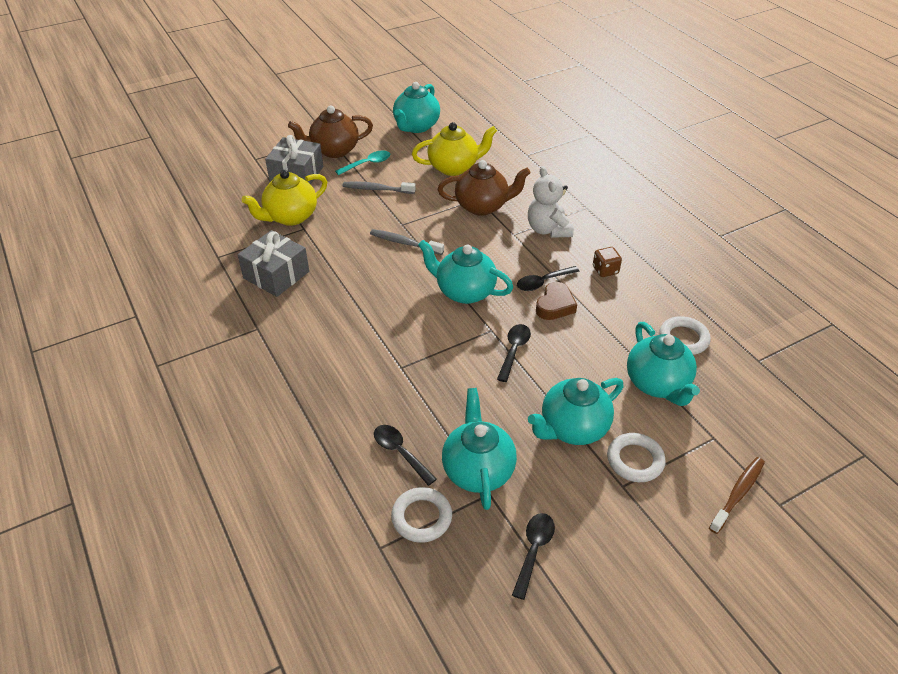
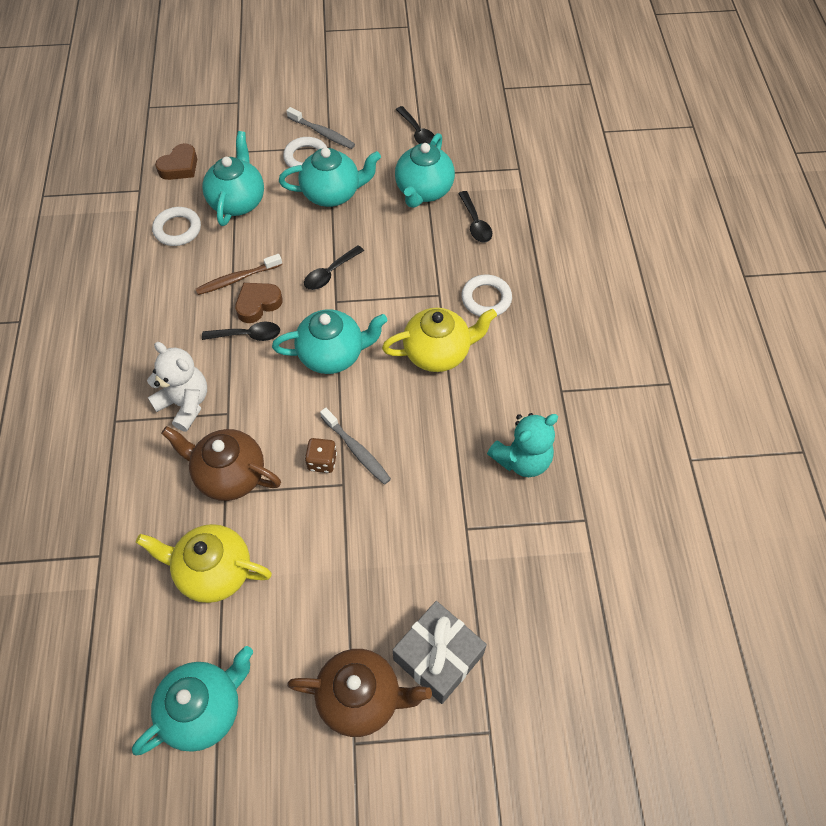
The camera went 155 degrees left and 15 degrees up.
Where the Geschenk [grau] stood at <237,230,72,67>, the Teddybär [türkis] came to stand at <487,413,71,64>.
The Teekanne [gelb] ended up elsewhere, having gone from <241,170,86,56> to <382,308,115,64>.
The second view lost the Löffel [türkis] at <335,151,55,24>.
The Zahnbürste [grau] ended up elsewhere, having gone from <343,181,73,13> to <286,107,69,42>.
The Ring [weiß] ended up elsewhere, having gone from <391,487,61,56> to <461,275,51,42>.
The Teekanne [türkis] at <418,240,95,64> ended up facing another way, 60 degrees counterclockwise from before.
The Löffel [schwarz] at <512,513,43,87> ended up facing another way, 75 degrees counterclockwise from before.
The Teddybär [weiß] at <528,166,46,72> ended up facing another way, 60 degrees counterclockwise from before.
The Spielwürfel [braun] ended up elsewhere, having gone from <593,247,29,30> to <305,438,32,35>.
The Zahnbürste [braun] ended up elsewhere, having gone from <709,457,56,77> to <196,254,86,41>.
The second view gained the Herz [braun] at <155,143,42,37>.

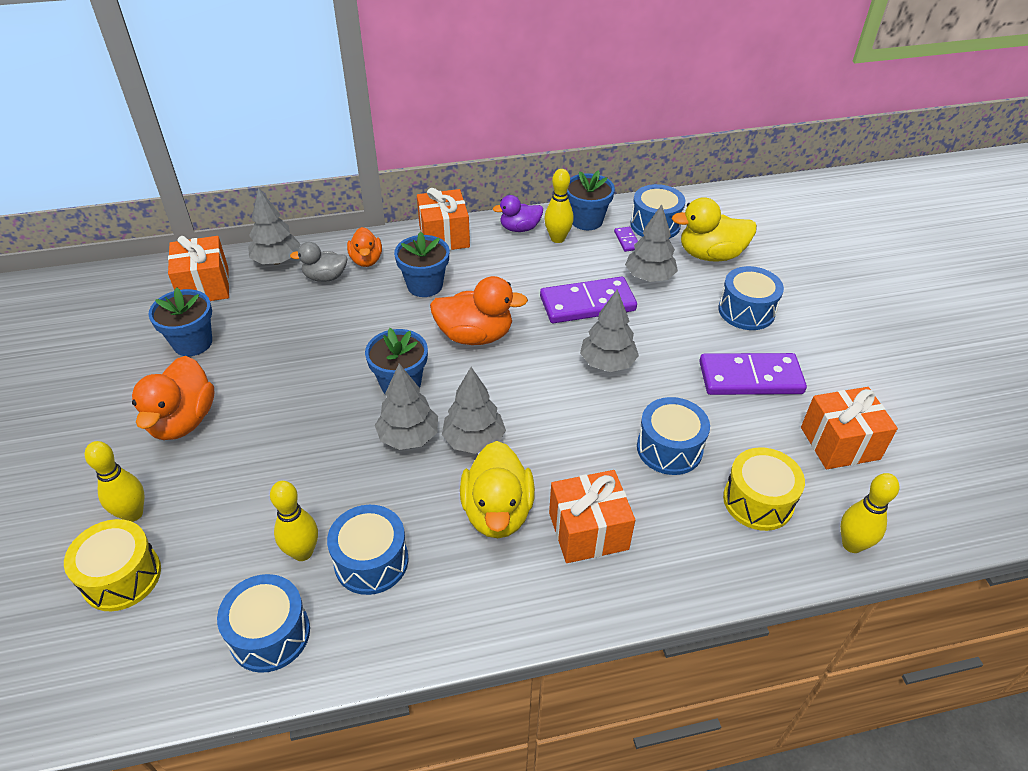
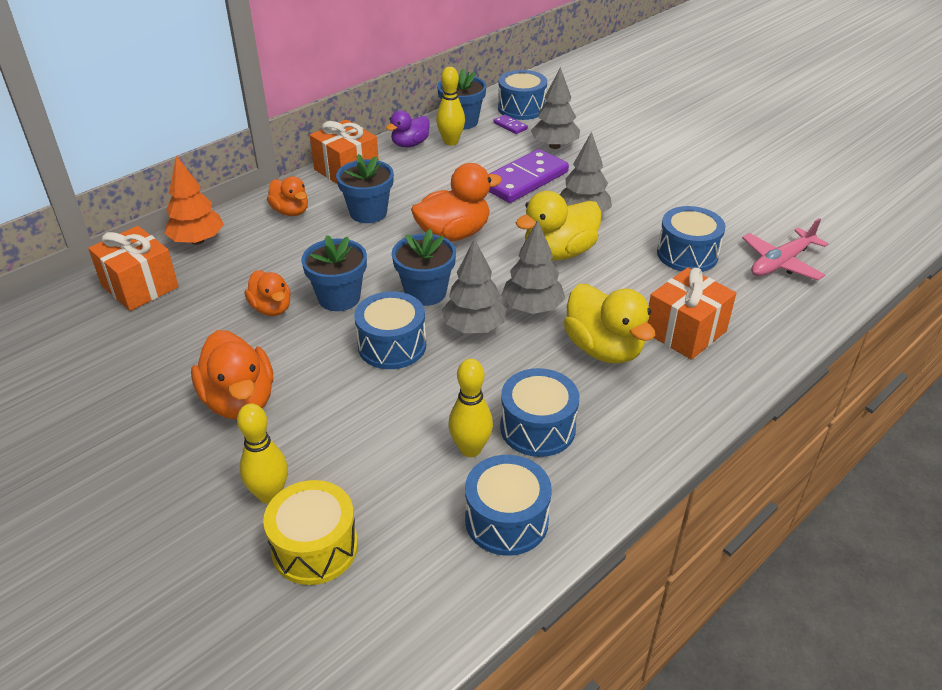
The camera went 30 degrees left and 5 degrees down.
The Blumentopf [blau] ended up elsewhere, having gone from <148,288,64,68> to <301,235,66,76>.
What was the Baum [grau] at <248,187,52,78> turned into the Baum [orange] at <164,156,60,89>.
The second view lost the Ente [grau] at <290,242,57,40>.
The Ente [gelb] ended up elsewhere, having gone from <672,197,85,64> to <516,191,85,69>.
The second view lost the Dominostein [lila] at <699,353,108,42>.
The Trommel [blau] ended up elsewhere, having gone from <719,266,65,64> to <354,291,72,78>.
Where the Trommel [gelb] stood at <723,447,82,84>, the Flugzeug [rosa] came to stand at <742,218,86,62>.
The second view lost the Geschenk [orange] at <801,387,97,82>.
The second view lost the Bowlingkegel [gelb] at <840,473,59,80>.
The second view gained the Ente [orange] at <244,270,47,46>.

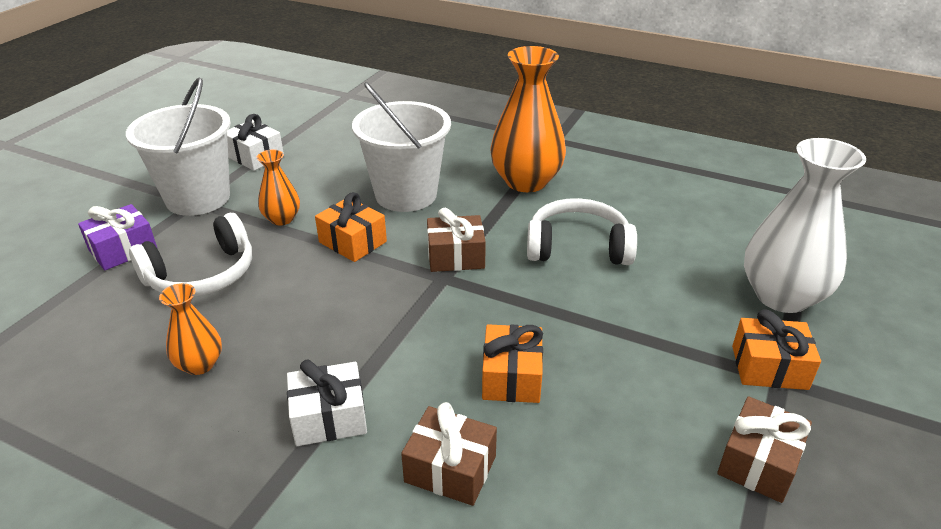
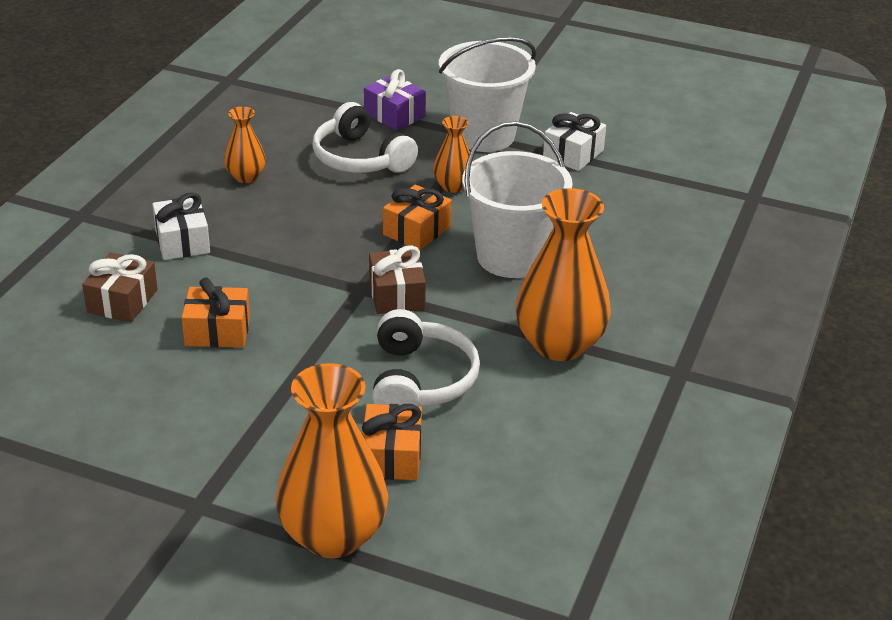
The camera went 85 degrees right and 0 degrees up.
The second view lost the Geschenk [braun] at <717,396,95,107>.
The Geschenk [orange] ended up elsewhere, having gone from <732,309,89,81> to <362,404,60,76>.
What was the Vase [weiß] at <744,138,122,175> turned into the Vase [orange] at <275,363,113,195>.

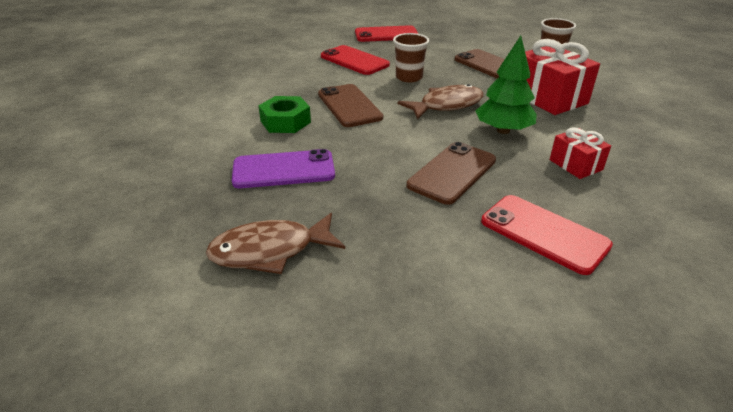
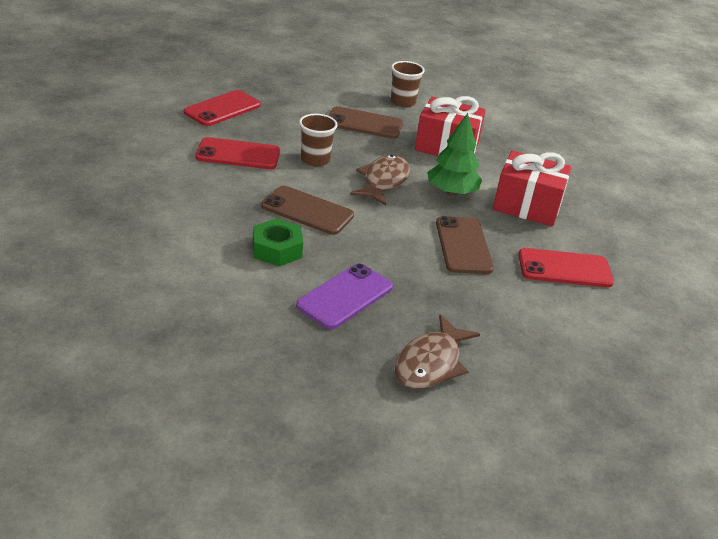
The camera went 45 degrees left and 0 degrees up.
The size of the Geschenk [rot] at <550,128,61,51> changed by a factor of 1.81.

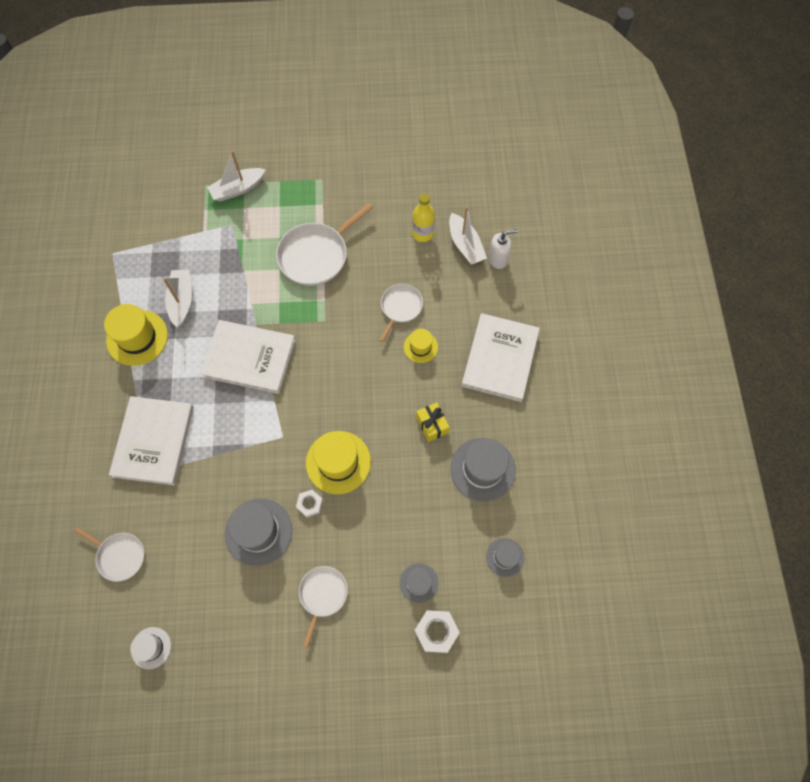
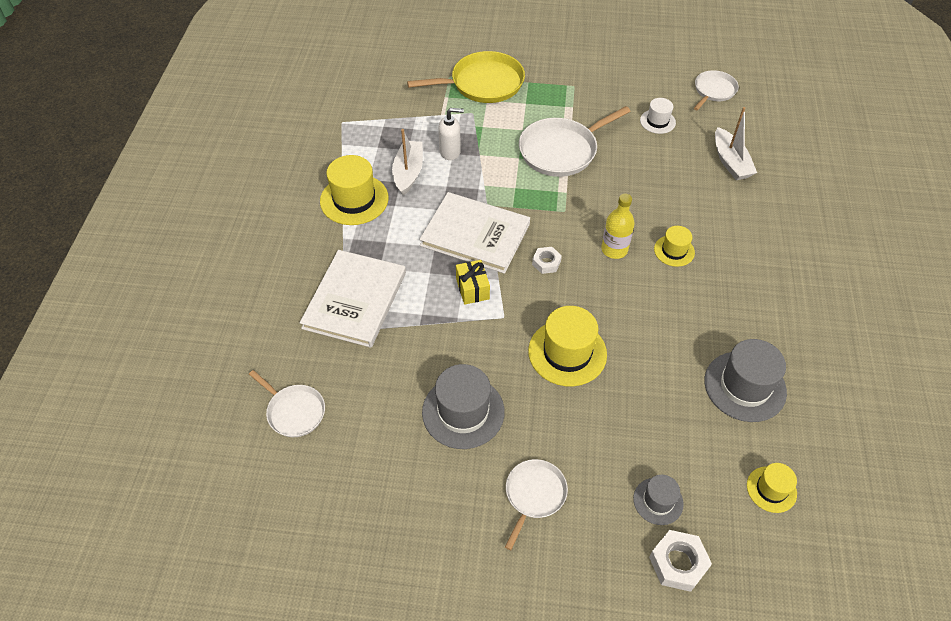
The camera went 10 degrees right and 15 degrees down.
The Hut [weiß] ended up elsewhere, having gone from <130,627,41,42> to <640,98,36,36>.
Where the Boot [weiß] stood at <207,151,59,51>, the Pfanne [gelb] came to stand at <407,51,118,52>.
The Sechskantmutter [weiß] ended up elsewhere, having gone from <296,490,27,27> to <532,247,30,27>.
The Pfanne [weiß] ended up elsewhere, having gone from <379,284,44,58> to <694,70,45,41>.
The Flasche [gelb] ended up elsewhere, having gone from <412,194,23,48> to <601,194,34,65>.
The Geschenk [gelb] ended up elsewhere, having gone from <416,402,34,40> to <456,260,34,45>.
The second view lost the Buch [weiß] at <462,313,78,89>.
What was the Hut [grau] at <486,538,38,39> turned into the Hut [gelb] at <747,463,50,50>.
The Seifenspender [weiß] ended up elsewhere, having gone from <489,229,28,40> to <438,108,26,52>.

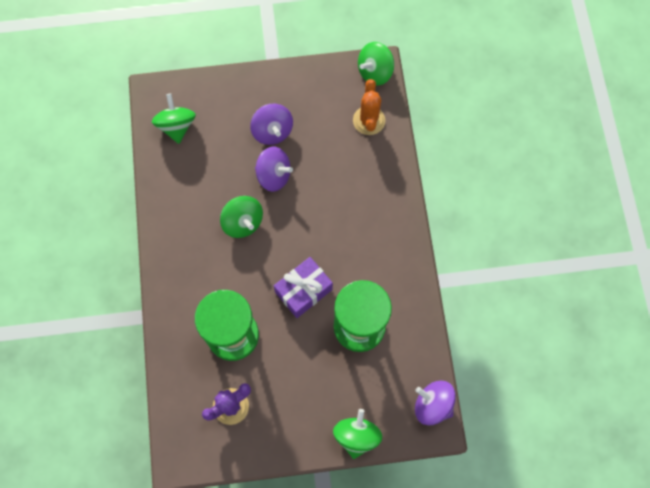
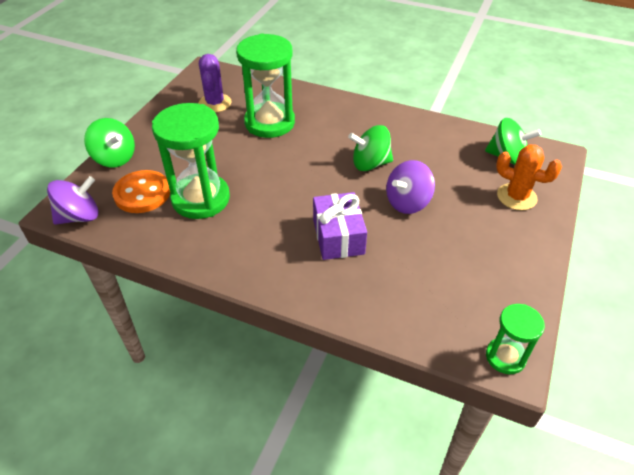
The camera went 120 degrees right and 25 degrees down.
The second view lost the Kreisel [lila] at <250,104,43,41>.
The Geschenk [lila] ended up elsewhere, having gone from <274,257,59,61> to <313,192,54,68>.
The Kaktus [orange] ended up elsewhere, having gone from <353,79,32,56> to <496,144,66,66>.
Where the Kreisel [grün] stood at <358,42,36,44>, the Sanduhr [grün] came to stand at <486,304,59,70>.
The second view gained the Knopf [orange] at <112,170,58,43>.

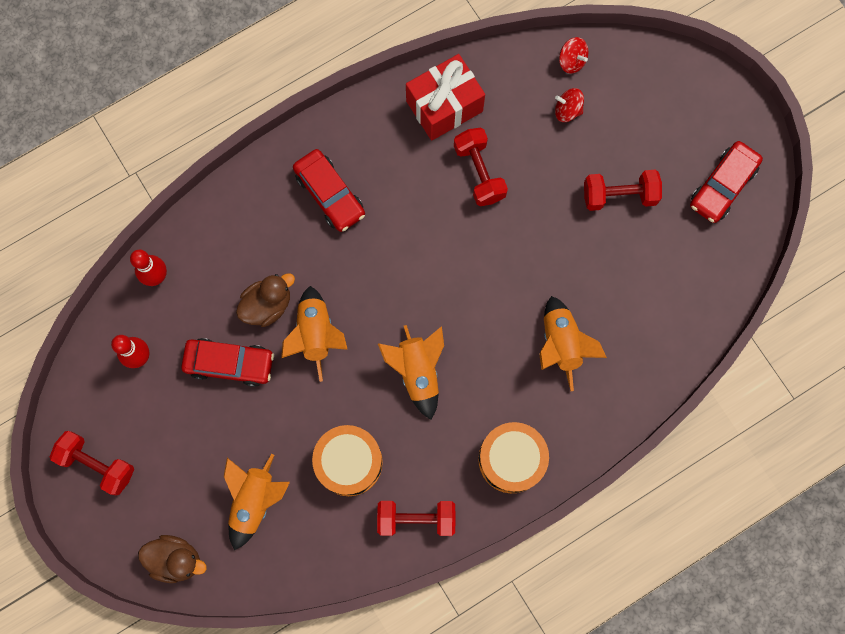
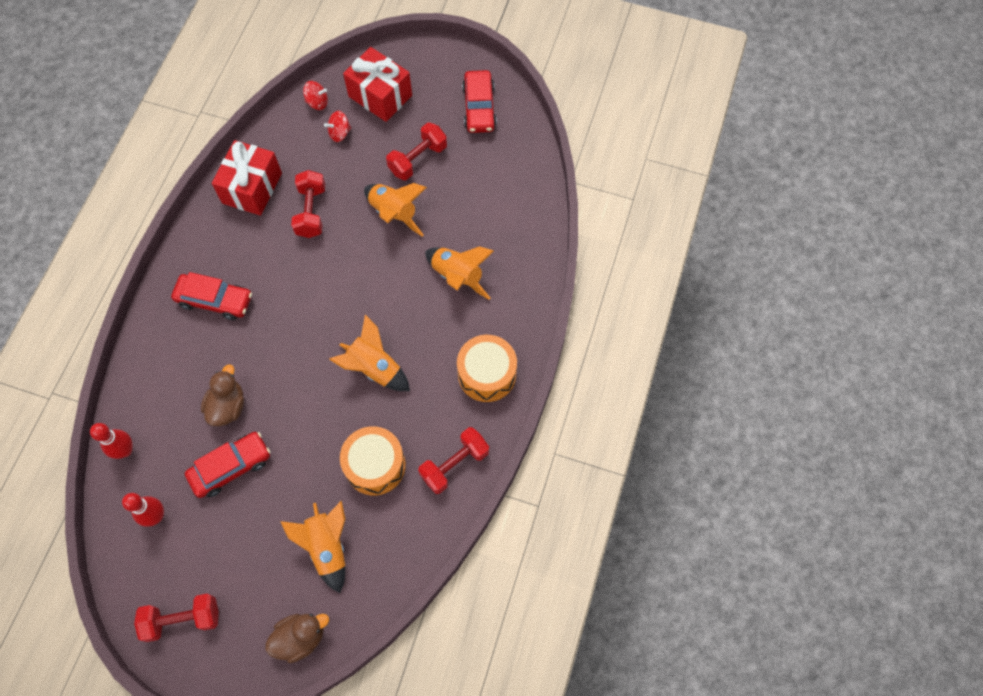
The camera went 40 degrees left and 10 degrees down.
The Rakete [orange] ended up elsewhere, having gone from <281,286,67,96> to <364,183,63,53>.
The Hantel [rot] at <454,128,54,78> ended up facing another way, 60 degrees clockwise from before.
The second view gained the Geschenk [rot] at <343,47,69,75>.

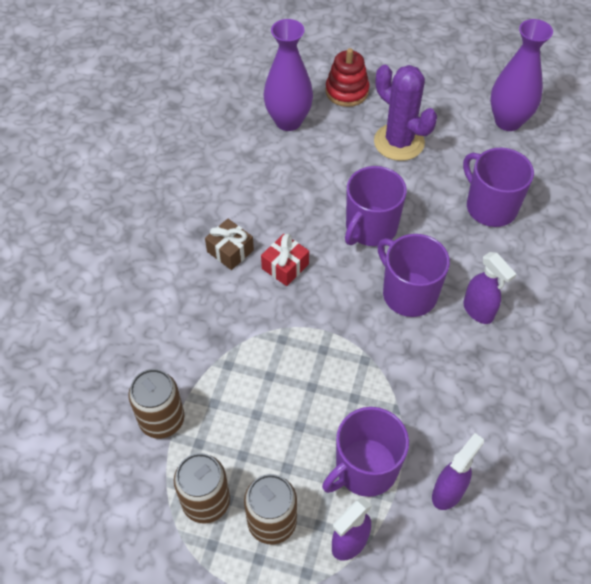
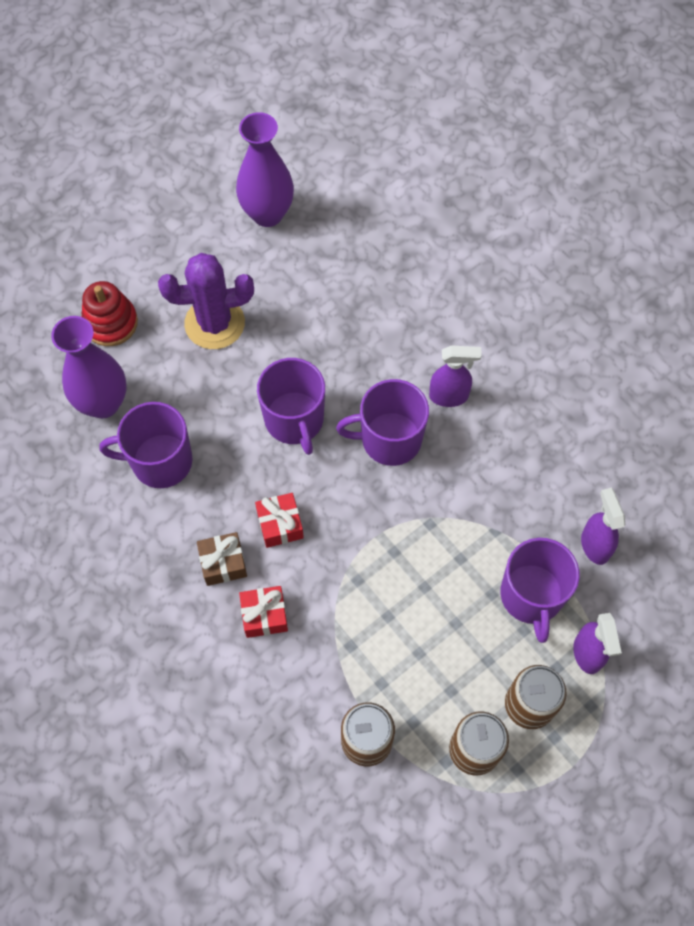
The camera went 55 degrees left and 10 degrees up.
The Tasse [lila] ended up elsewhere, having gone from <463,148,71,79> to <99,402,94,86>.
The second view gained the Geschenk [rot] at <239,586,49,52>.

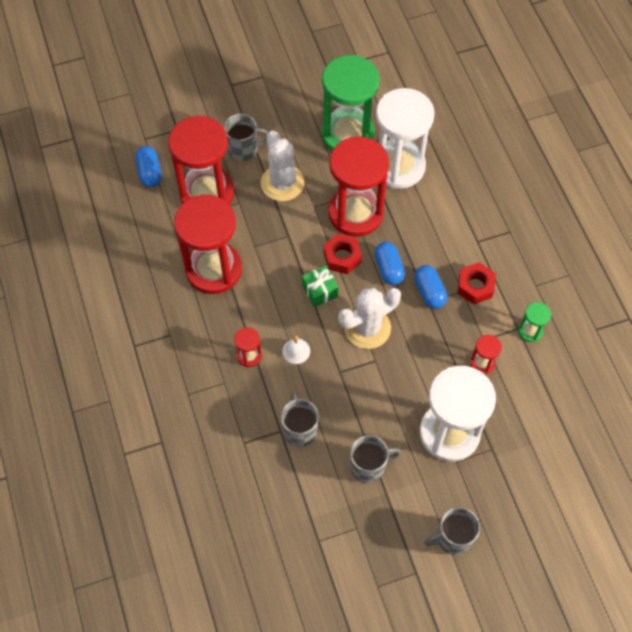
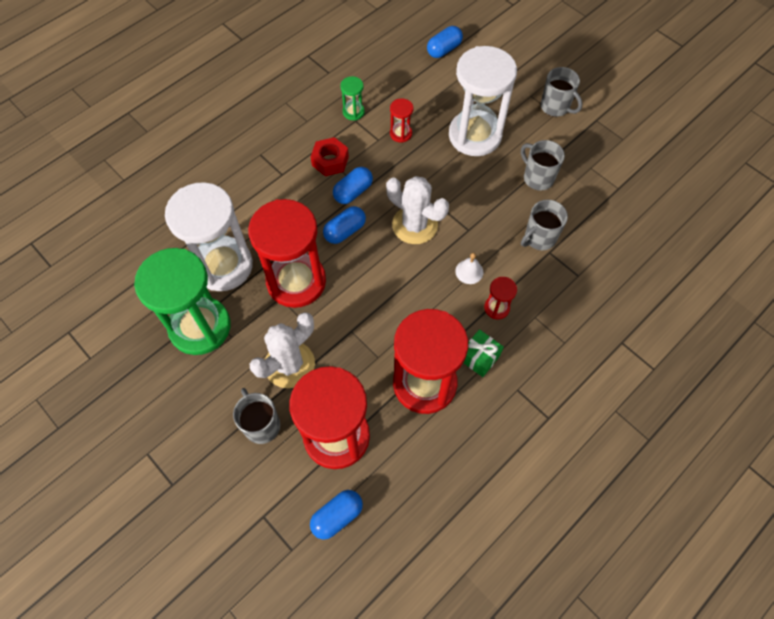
The camera went 115 degrees left and 0 degrees up.
The Geschenk [grün] ended up elsewhere, having gone from <302,265,37,42> to <463,329,41,48>.
The second view lost the Sechskantmutter [rot] at <323,234,39,40>.
The second view gained the Kapsel [blau] at <427,26,36,32>.

